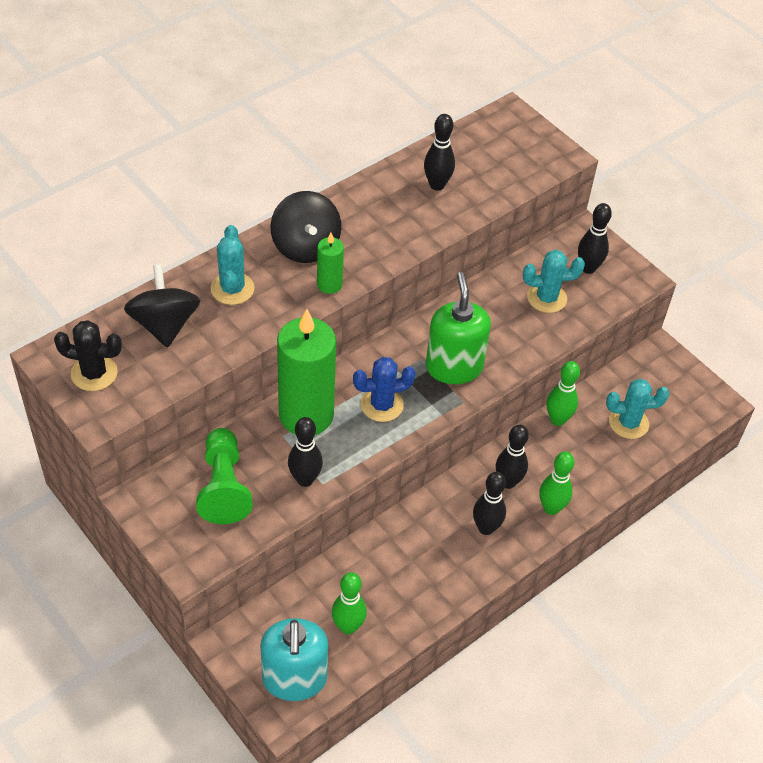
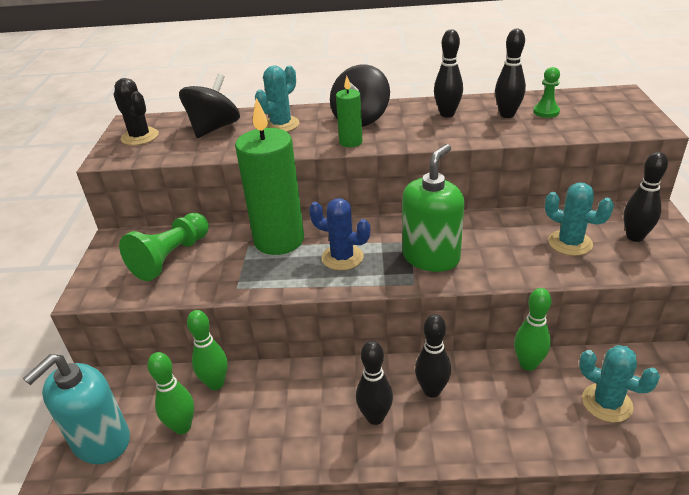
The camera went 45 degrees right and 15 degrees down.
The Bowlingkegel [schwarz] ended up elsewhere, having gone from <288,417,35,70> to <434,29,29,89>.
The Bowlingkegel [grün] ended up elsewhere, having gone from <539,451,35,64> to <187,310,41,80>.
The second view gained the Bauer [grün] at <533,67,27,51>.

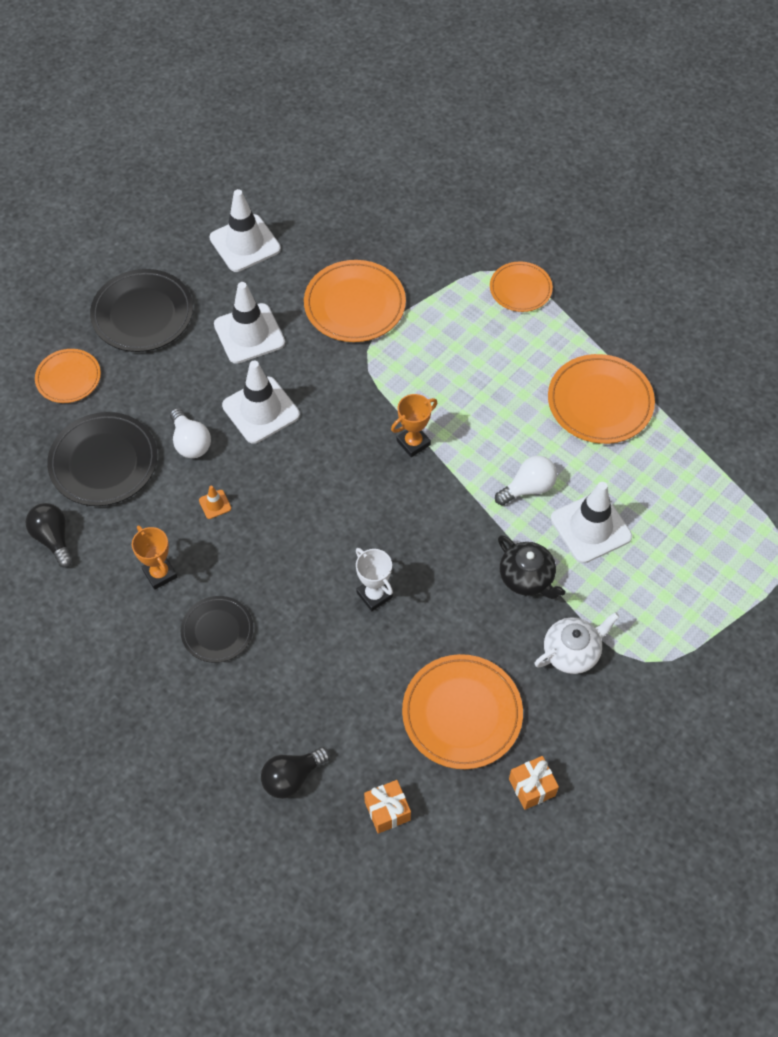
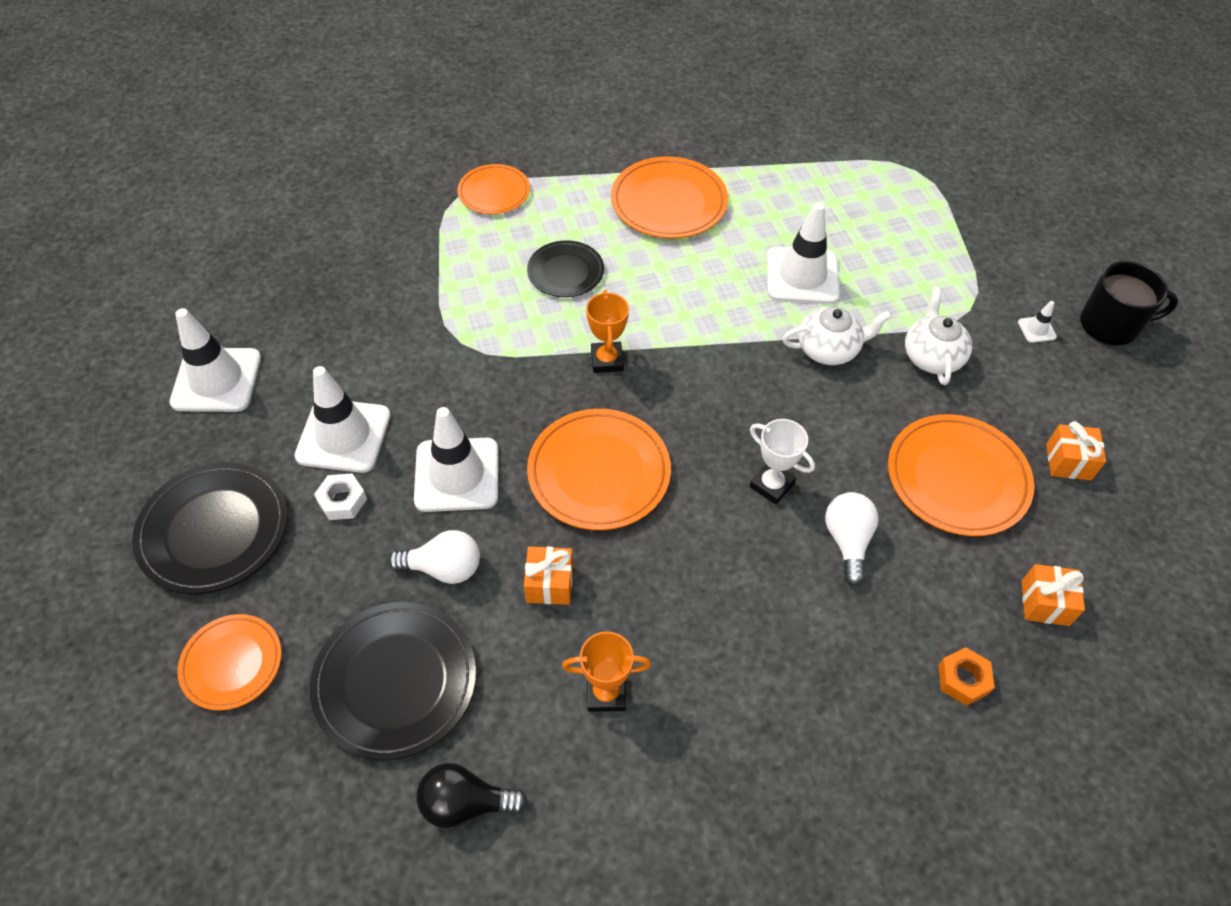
The camera went 60 degrees left and 5 degrees down.
The Teller [schwarz] ended up elsewhere, having gone from <181,596,72,67> to <527,240,77,57>.
Where the Leitkegel [orange] stood at <199,486,32,33>, the Geschenk [orange] came to stand at <524,546,49,59>.
Where the Glühbirne [schwarz] stood at <261,747,69,52>, the Sechskantmutter [orange] came to stand at <938,647,57,59>.
The Teller [orange] ended up elsewhere, having gone from <304,260,102,82> to <527,409,144,121>.
The Pokal [weiß] at <356,548,37,63> ended up facing another way, 45 degrees clockwise from before.
The Glühbirne [weiß] ended up elsewhere, having gone from <495,456,62,50> to <825,492,54,94>.
What was the Teekanne [schwarz] at <498,535,68,64> turned into the Teekanne [weiß] at <782,307,109,58>.
The second view gained the Sechskantmutter [weiß] at <314,473,53,47>.
The second view gained the Leitkegel [weiß] at <1018,301,39,42>.
The second view gained the Tasse [schwarz] at <1080,261,98,85>.

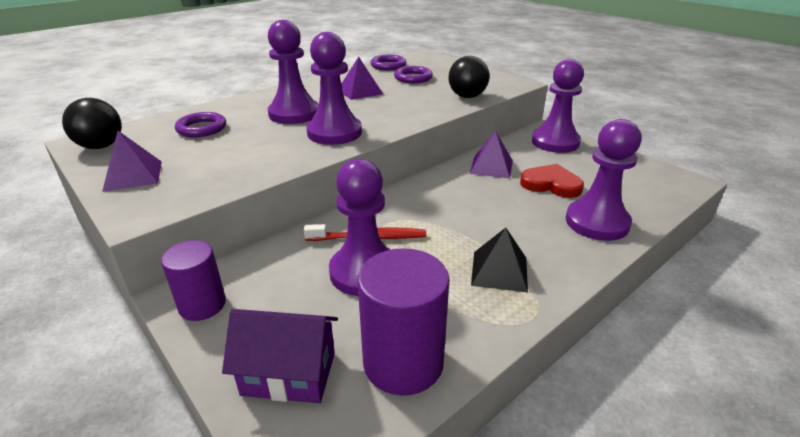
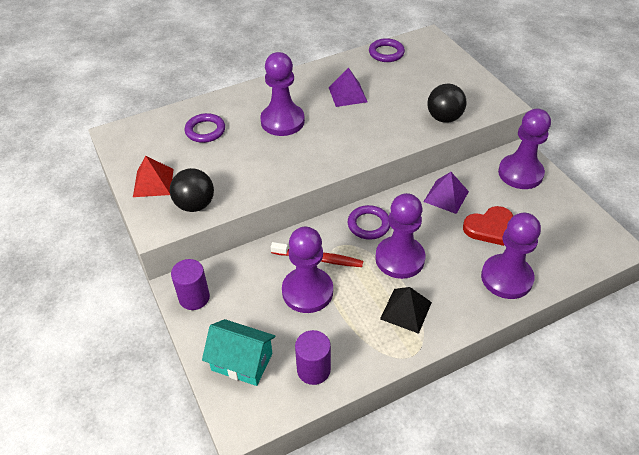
The camera went 15 degrees right and 15 degrees up.
The Ball [schwarz] ended up elsewhere, having gone from <62,98,60,51> to <170,168,44,44>.
What was the Pyramide [lila] at <102,131,60,61> turned into the Pyramide [rot] at <133,156,41,41>.
What was the Haus [lila] at <222,309,116,94> turned into the Haus [türkis] at <202,319,74,67>.
The Bauer [lila] ended up elsewhere, having gone from <306,32,56,113> to <375,193,50,86>.
The size of the Vollzylinder [lila] at <358,248,92,148> changed by a factor of 0.65.
The Ring [lila] ended up elsewhere, having gone from <394,66,39,17> to <348,205,42,35>.
The Herz [rot] at <520,164,64,34> ended up facing another way, 120 degrees clockwise from before.

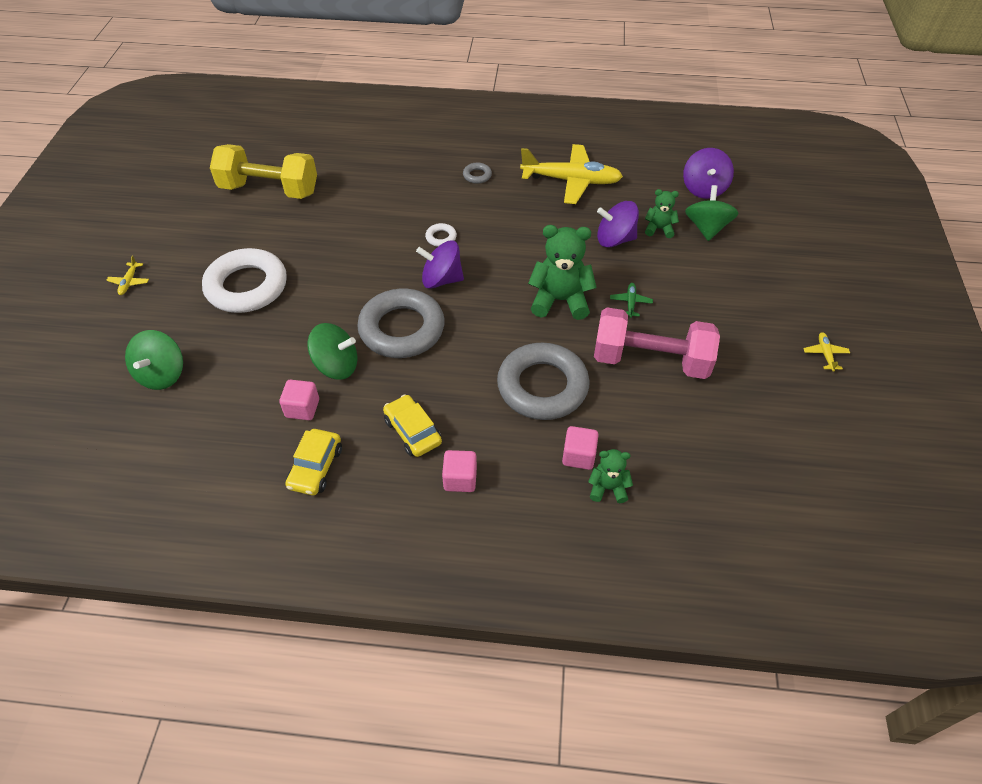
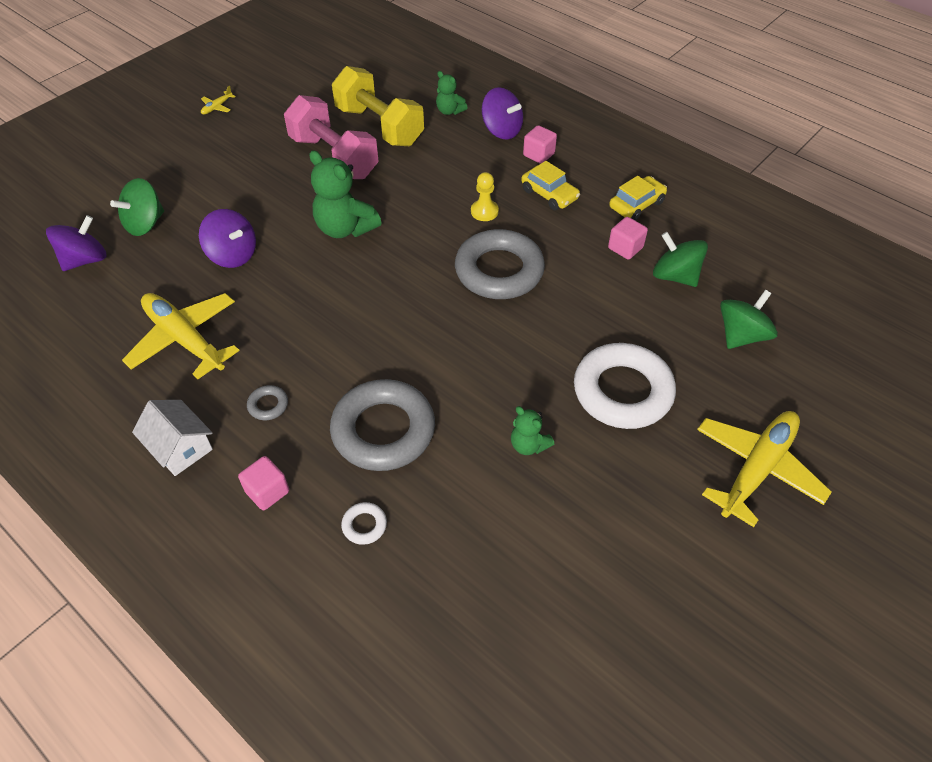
The camera went 145 degrees left and 0 degrees up.
The size of the Flugzeug [gelb] at <106,255,43,40> changed by a factor of 2.50.
The Hantel [gelb] ended up elsewhere, having gone from <210,144,107,55> to <332,66,92,80>.
The Kreisel [grün] ended up elsewhere, having gone from <308,323,49,57> to <653,232,55,55>.
The Auto [gelb] at <383,394,59,63> ended up facing another way, 45 degrees counterclockwise from before.
The Kreisel [lila] ended up elsewhere, having gone from <416,240,48,49> to <482,87,41,53>.
The Ring [weiß] ended up elsewhere, having gone from <425,223,32,24> to <341,502,46,43>.
The Ring [grau] ended up elsewhere, having gone from <497,343,93,77> to <330,379,105,92>.
The Kubus [rosa] ended up elsewhere, having gone from <562,426,36,44> to <238,456,51,54>.
The second view lost the Flugzeug [grün] at <610,283,43,35>.
The Teddybär [grün] ended up elsewhere, having gone from <645,189,34,49> to <511,406,43,49>.
The second view gained the Haus [weiß] at <132,400,81,76>.
The second view gained the Bauer [gelb] at <471,172,28,49>.

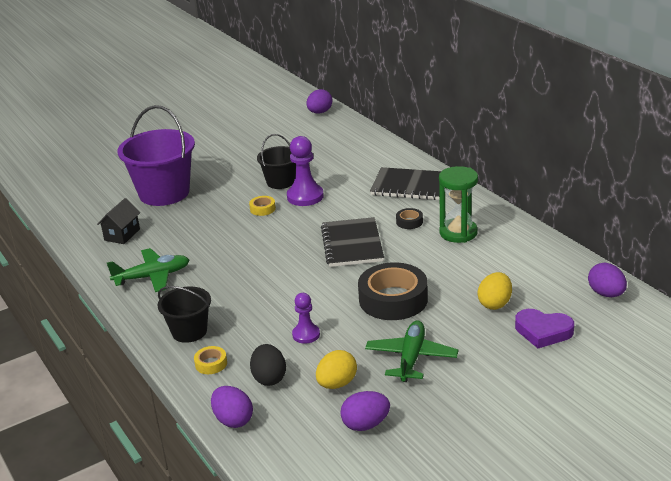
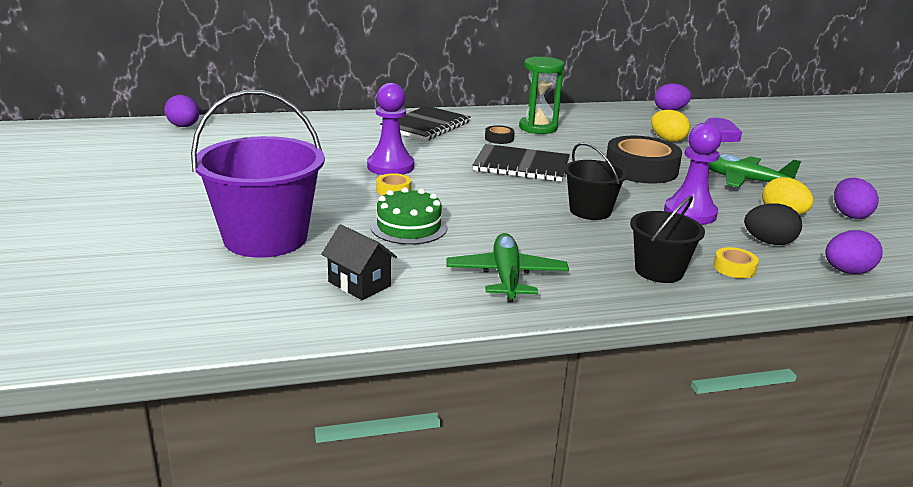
The camera went 75 degrees left and 5 degrees down.
The Eimer [schwarz] ended up elsewhere, having gone from <257,134,39,55> to <564,142,63,78>.
The size of the Bauer [lila] at <292,293,28,51> changed by a factor of 1.64.
The second view gained the Kuchen [grün] at <370,187,78,58>.

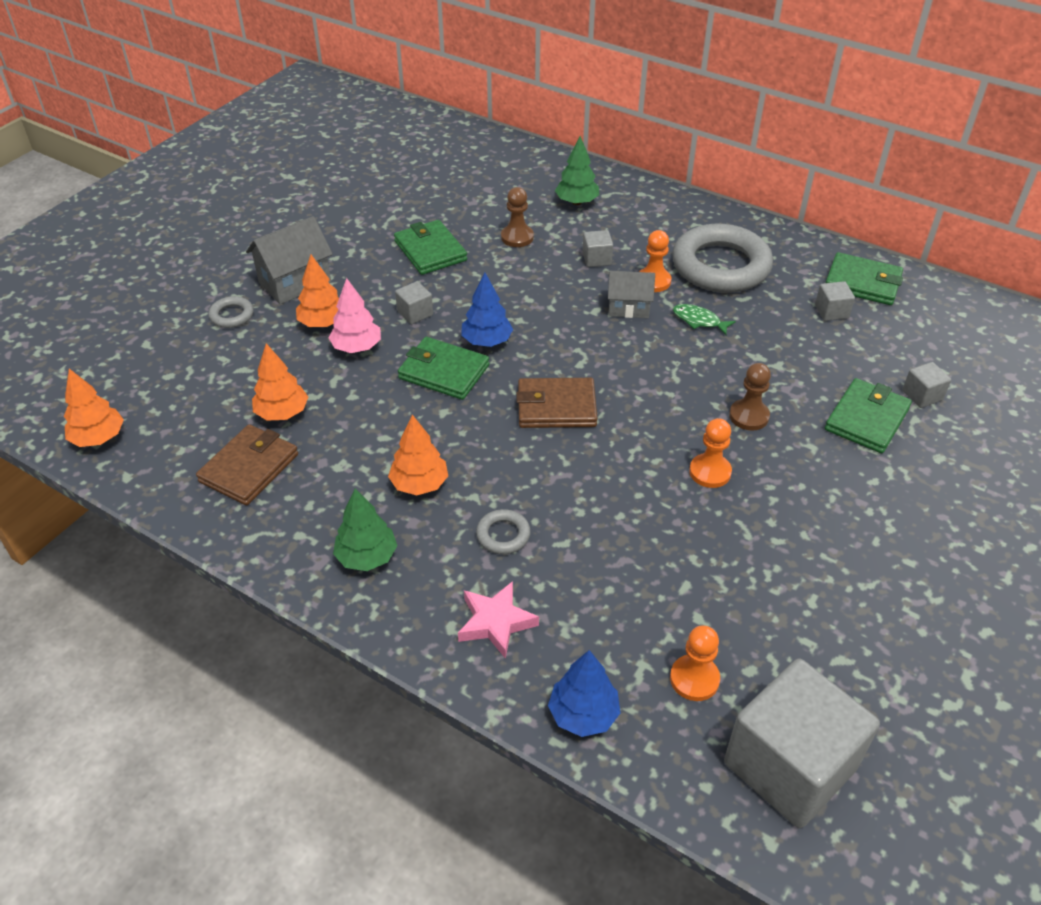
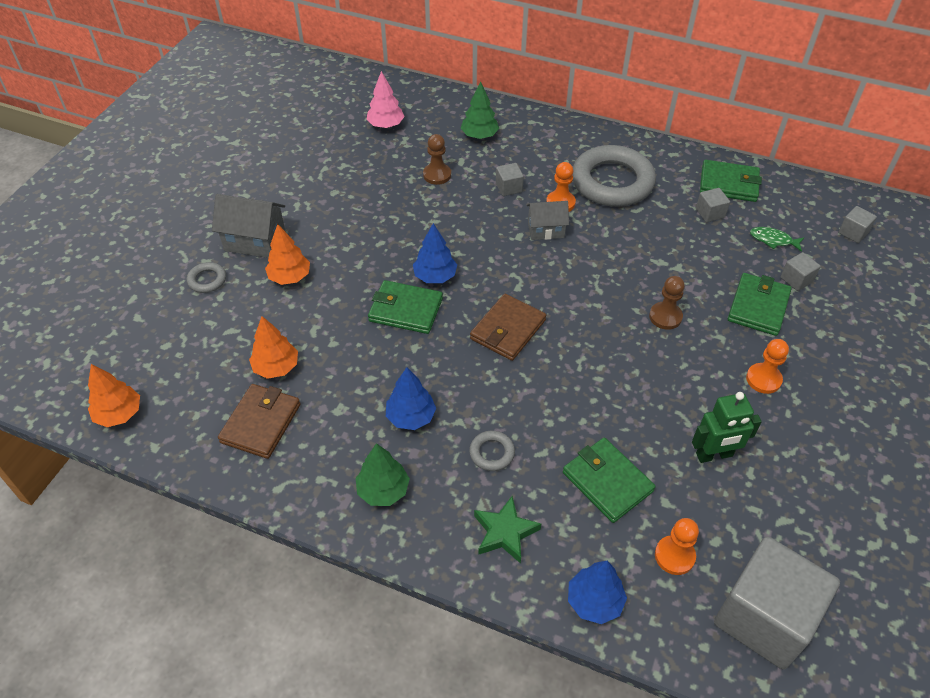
The camera went 10 degrees left and 5 degrees up.
The Haus [grau] at <246,216,87,88> ended up facing another way, 60 degrees clockwise from before.
The Baum [rosa] ended up elsewhere, having gone from <328,278,53,75> to <366,71,39,57>.
What was the Baum [orange] at <388,415,60,80> turned into the Baum [blau] at <386,367,50,63>.
The Geldbörse [grün] ended up elsewhere, having gone from <394,220,73,55> to <563,438,92,85>.
The Kubus [grau] ended up elsewhere, having gone from <395,281,38,43> to <838,206,39,37>.
What was the Stern [rosa] at <458,581,81,78> turned into the Stern [grün] at <474,496,67,68>.
The Geldbörse [braun] at <516,378,82,50> ended up facing another way, 45 degrees counterclockwise from before.
The Fisch [grün] ended up elsewhere, having gone from <673,304,63,31> to <750,227,54,25>.
The Bauer [orange] ended up elsewhere, having gone from <689,418,43,70> to <746,339,43,55>.
The second view gained the Roboter [grün] at <692,392,70,71>.

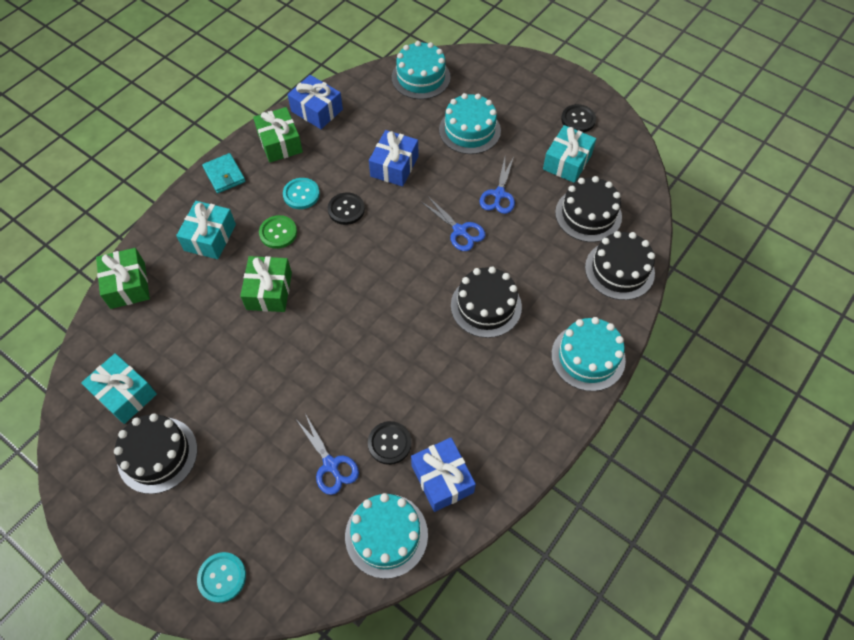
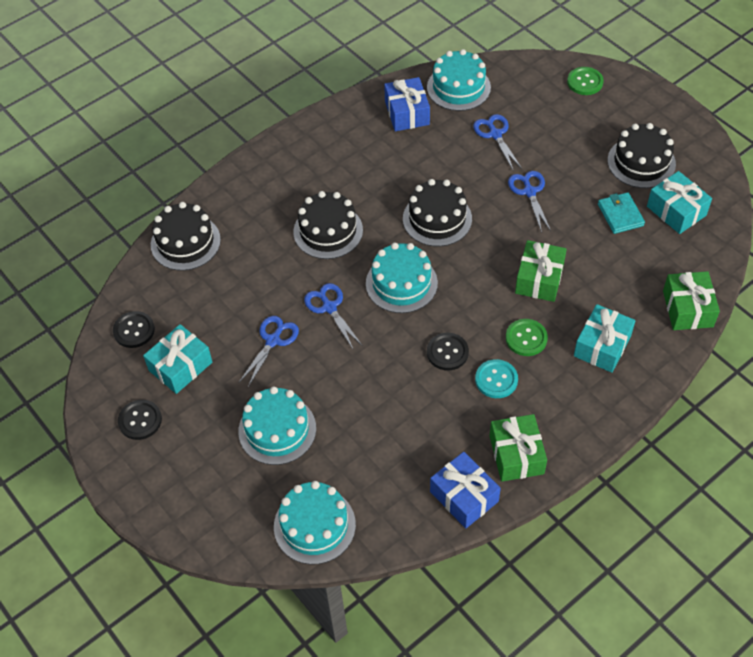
The camera went 165 degrees left and 5 degrees down.
What was the Knopf [türkis] at <197,552,49,51> turned into the Knopf [grün] at <567,67,37,28>.
The Geldbörse [türkis] ended up elsewhere, having gone from <202,153,44,40> to <598,192,47,42>.
The Knopf [schwarz] ended up elsewhere, having gone from <368,421,44,44> to <113,311,42,37>.
The second view lost the Geschenk [blau] at <369,130,49,56>.
The Kuchen [türkis] ended up elsewhere, having gone from <551,317,75,74> to <366,243,72,70>.
The Kuchen [schwarz] ended up elsewhere, having gone from <555,176,67,66> to <403,179,69,67>.
The second view gained the Schere [blau] at <508,171,43,62>.

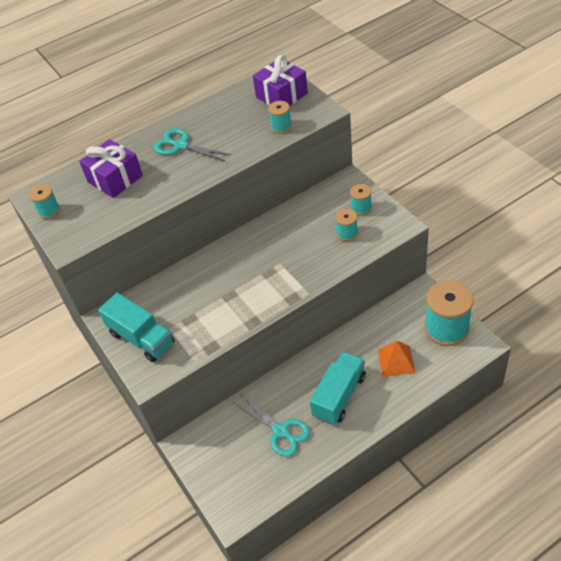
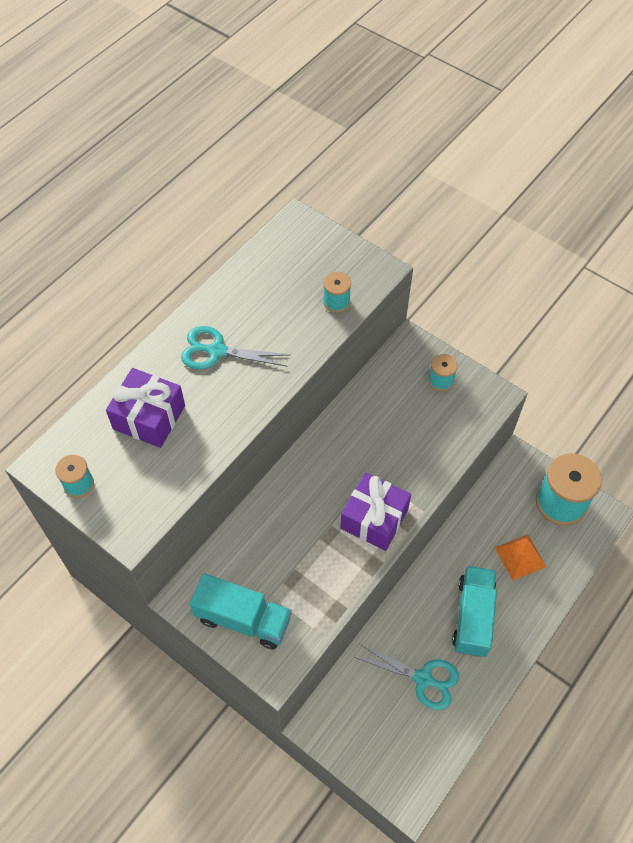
The camera went 25 degrees left and 10 degrees up.
The Geschenk [lila] ended up elsewhere, having gone from <253,55,55,51> to <340,472,71,79>.
The second view lost the Garnrolle [türkis] at <335,209,23,32>.

